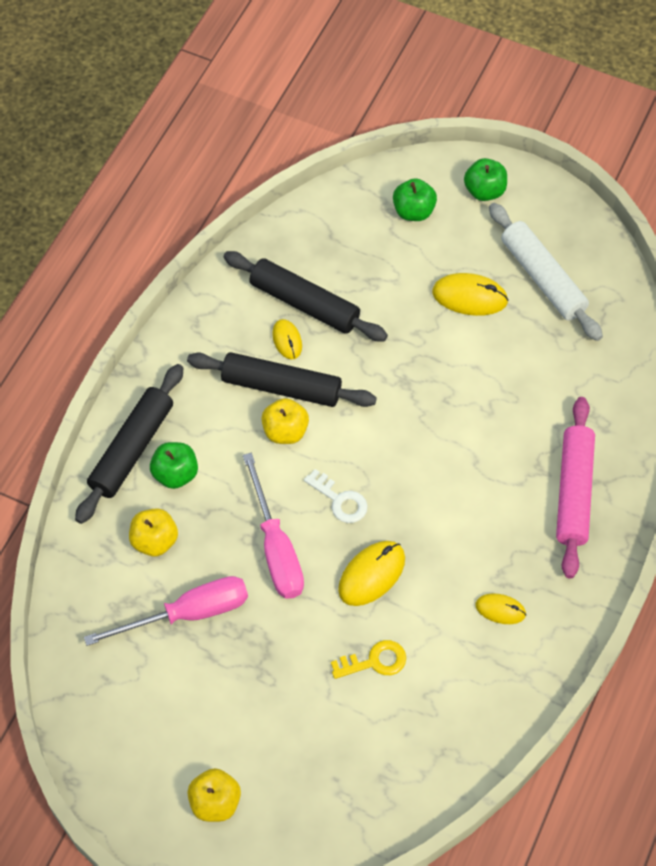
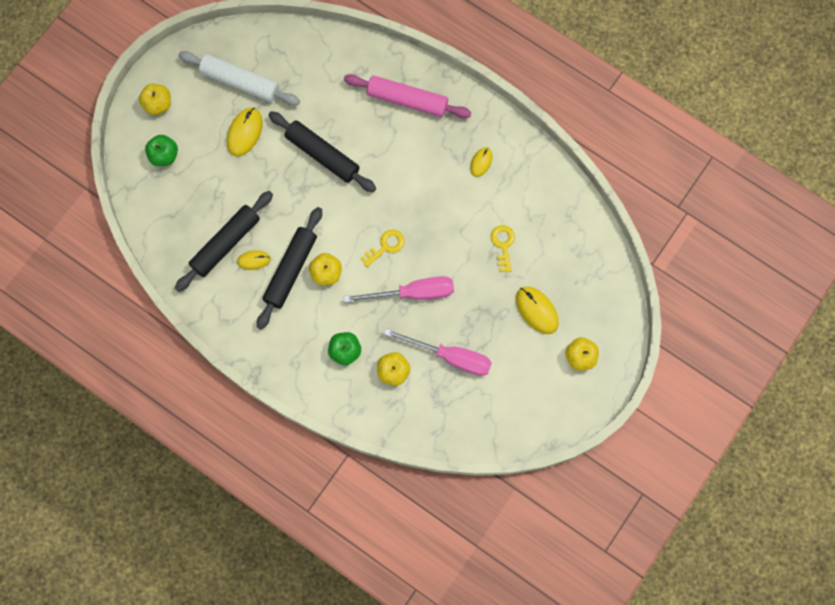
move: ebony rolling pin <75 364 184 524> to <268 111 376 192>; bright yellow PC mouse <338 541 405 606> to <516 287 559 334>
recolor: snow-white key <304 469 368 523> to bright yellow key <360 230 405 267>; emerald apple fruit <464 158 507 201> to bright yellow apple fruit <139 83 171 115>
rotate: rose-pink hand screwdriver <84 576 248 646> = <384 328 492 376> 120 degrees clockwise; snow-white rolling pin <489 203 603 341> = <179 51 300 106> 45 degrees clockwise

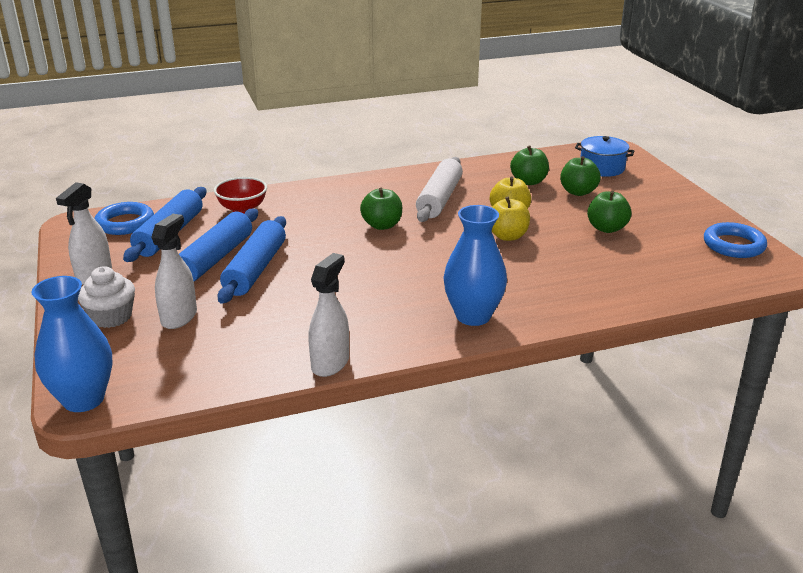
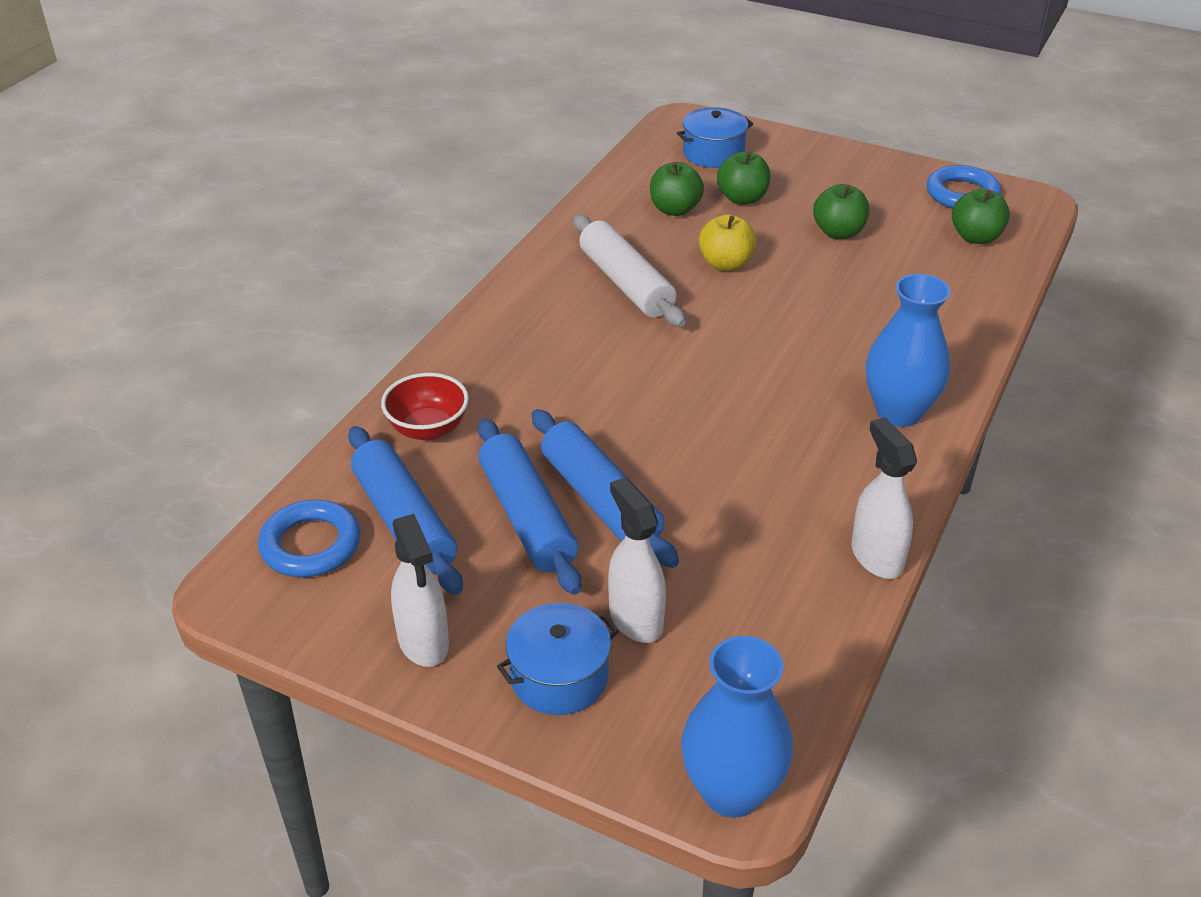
delete: bright yellow apple fruit <492 197 530 241>
move: emerald apple fruit <360 188 402 230> to <952 189 1010 244>
replace: snow-white cupcake <78 266 135 328> to blue pot <497 603 619 715>

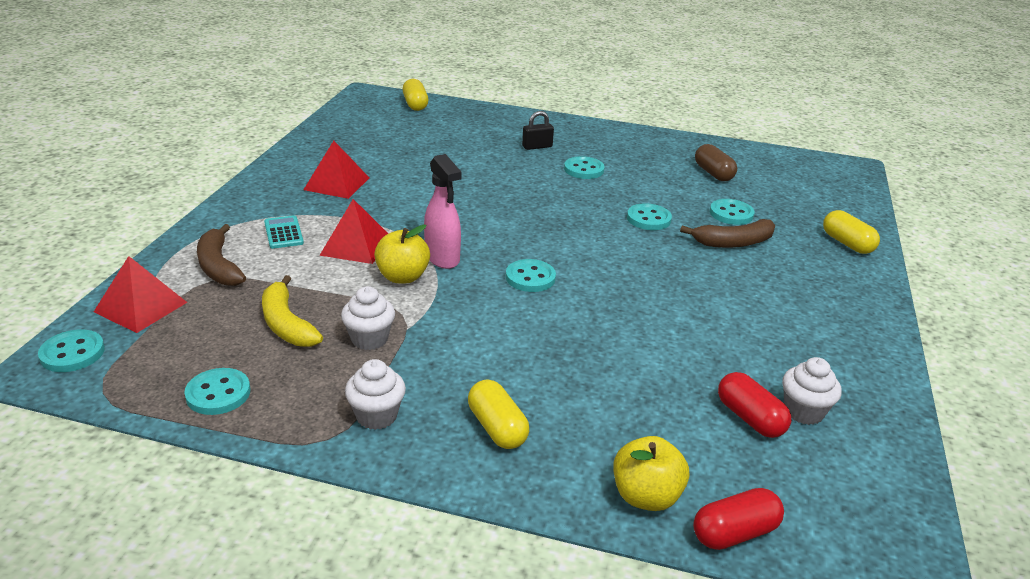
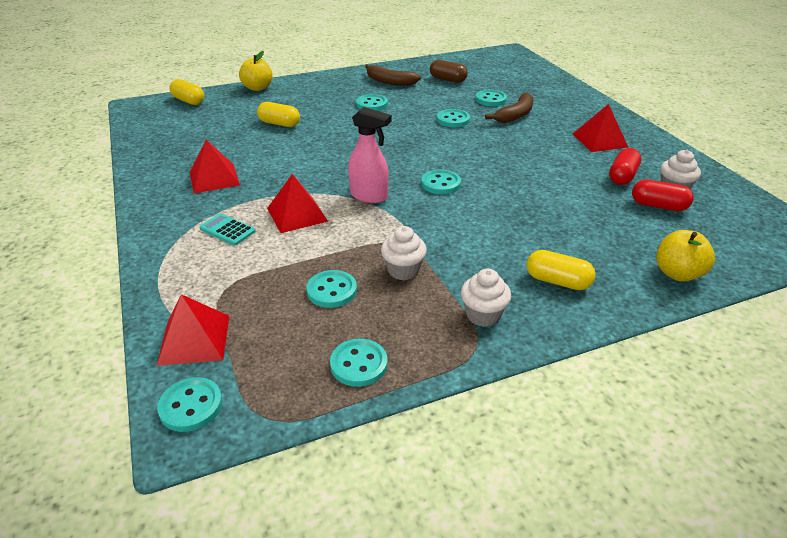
delete: ebony small lock <522 111 554 150>
insert: crimson pyramid shape <573 104 628 152>
move: brown banana <197 224 246 286> to <365 64 421 86>; bright yellow apple fruit <374 225 430 283> to <239 51 273 91>; crimson pill <693 488 784 550> to <609 148 641 185>; bright yellow pill <823 210 880 254> to <257 102 300 127>
replace: bright yellow banana <262 275 323 347> to turquoise shirt button <306 270 357 308>

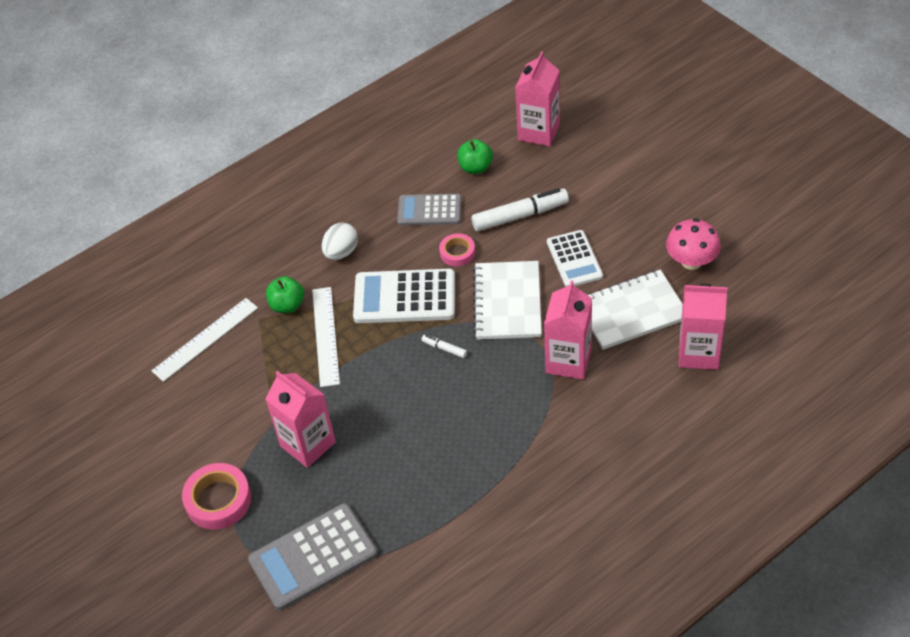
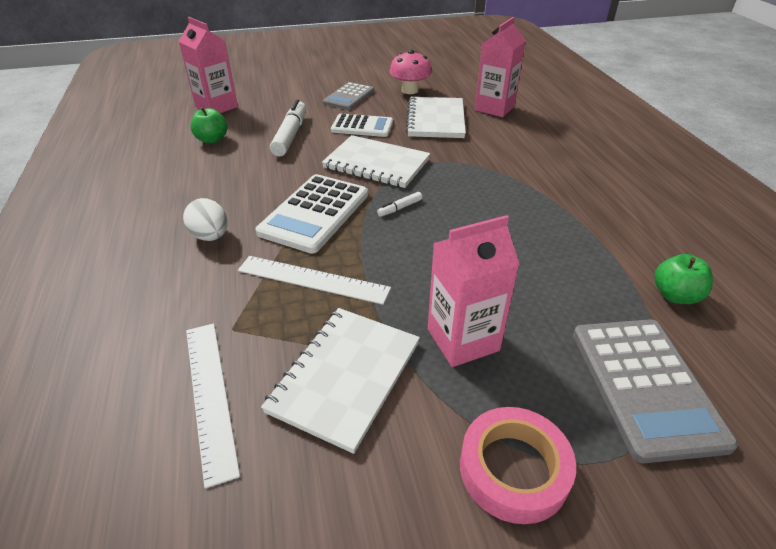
delete: rose-pink sticky tape <439 233 475 266>; rose-pink milk carton <544 280 592 379>
insert: snow-white notebook <261 308 420 454>
move: emerald apple fruit <266 276 304 313> to <654 254 713 304>; grey calculator <397 194 461 226> to <323 82 374 110>

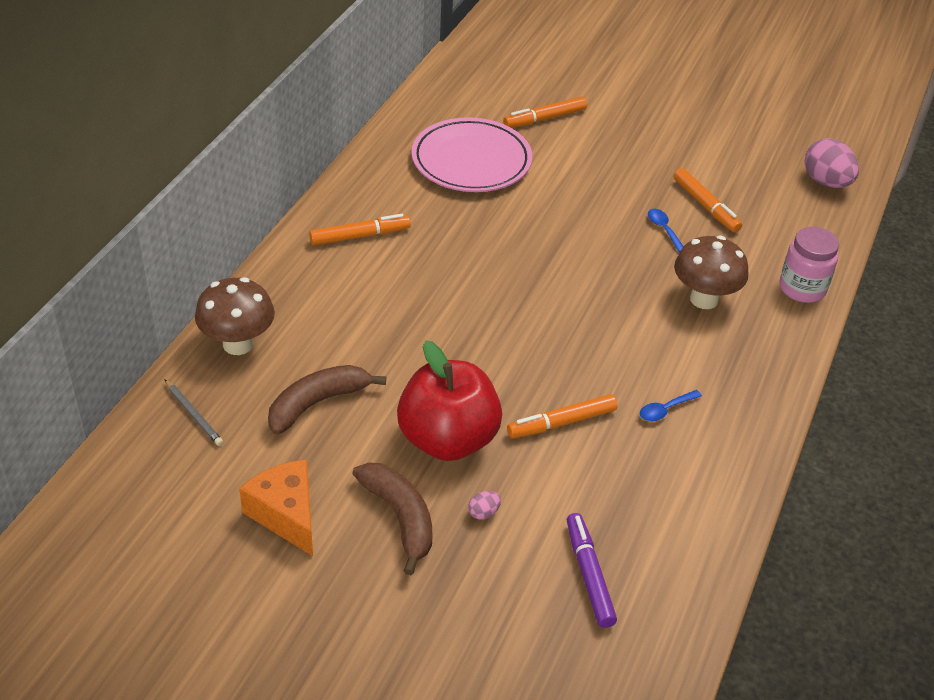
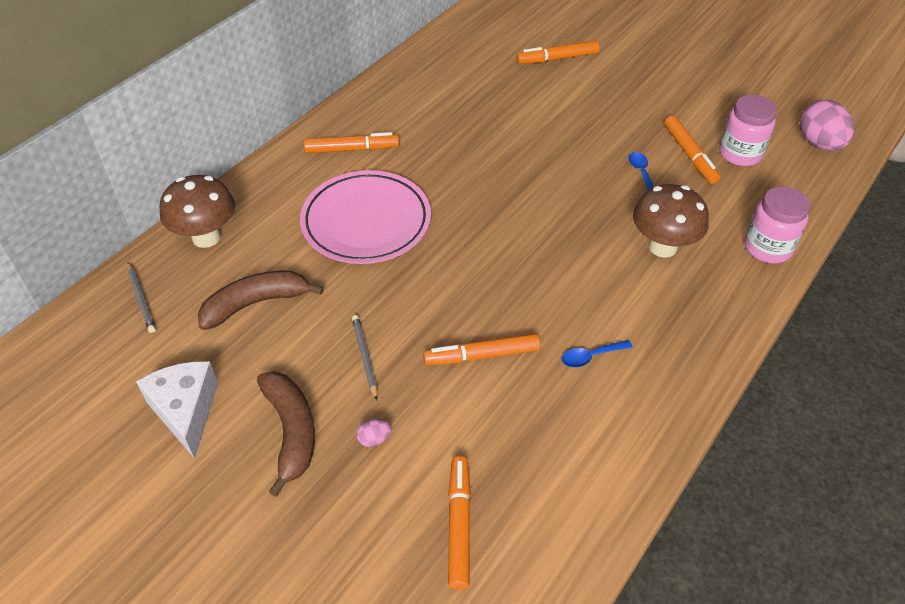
insert: rose-pink preserve jar <719 95 777 166>
move: rose-pink flat dish <412 117 532 192> to <300 170 431 264>
replace: crimson apple fruit <397 340 502 461> to grey wooden pencil <352 315 377 400>
recolor: orange cheese <239 459 313 556> to snow-white cheese <136 361 218 459>; purple felt pen <567 513 617 628> to orange felt pen <448 456 471 590>

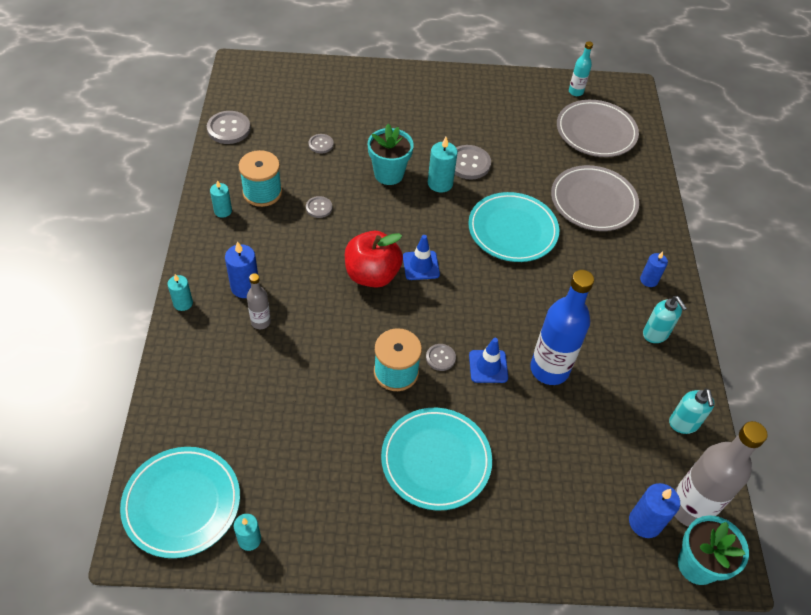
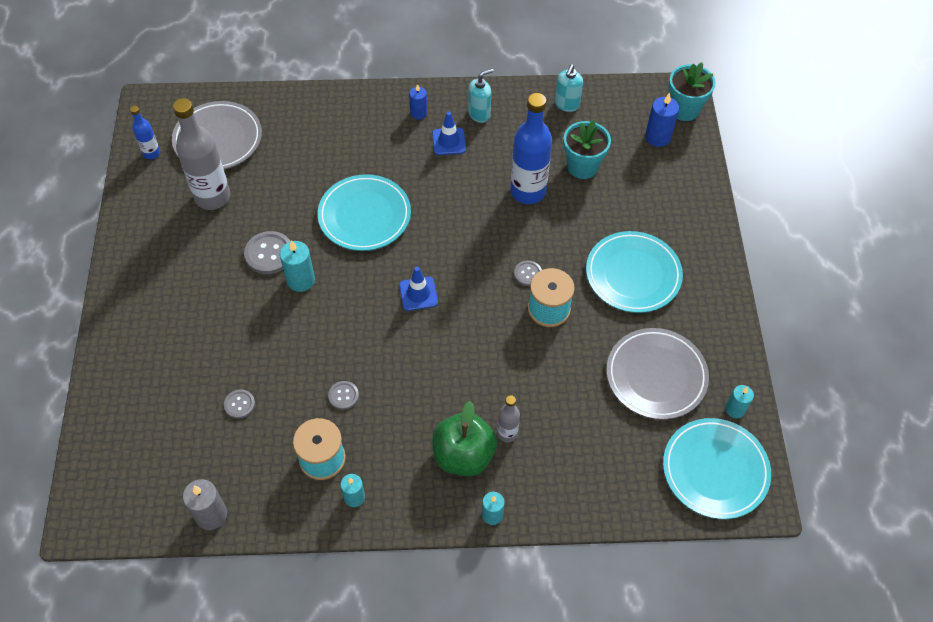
delete: crimson apple fruit <345 231 403 288>
move: turquoise flower pot <368 124 414 185> to <563 120 611 179>; blue safety cone <469 338 508 383> to <432 112 466 155>; grey flat dish <551 165 639 231> to <606 328 709 420>; grey bottle <675 421 767 527> to <173 98 230 210>
replace: grey shirt button <207 111 251 144> to grey candle <183 479 227 530>; blue candle <225 241 258 298> to emerald apple fruit <432 401 497 476>
recolor: turquoise bottle <569 41 593 96> to blue bottle <130 106 160 159>
rotate: turquoise pump bottle <669 388 715 434> = <555 64 583 112> 120 degrees clockwise

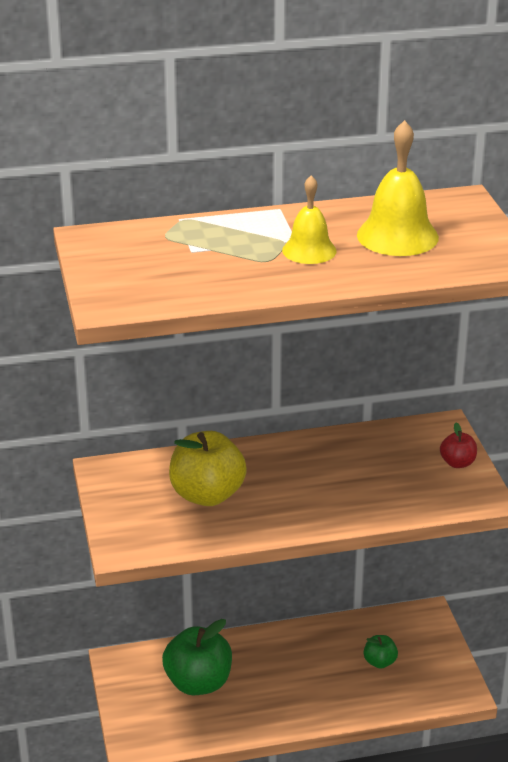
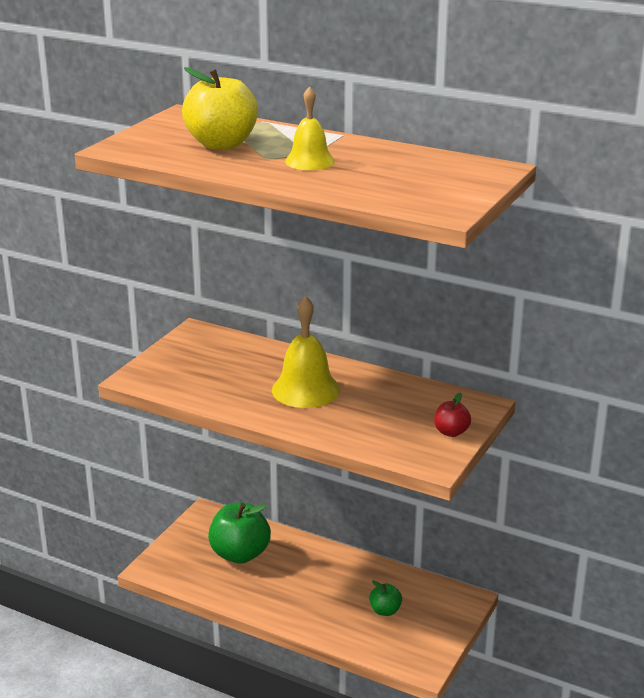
move: bright yellow apple fruit <169 431 247 506> to <182 67 258 150>; bright yellow hand bell <357 120 439 256> to <272 296 340 408>

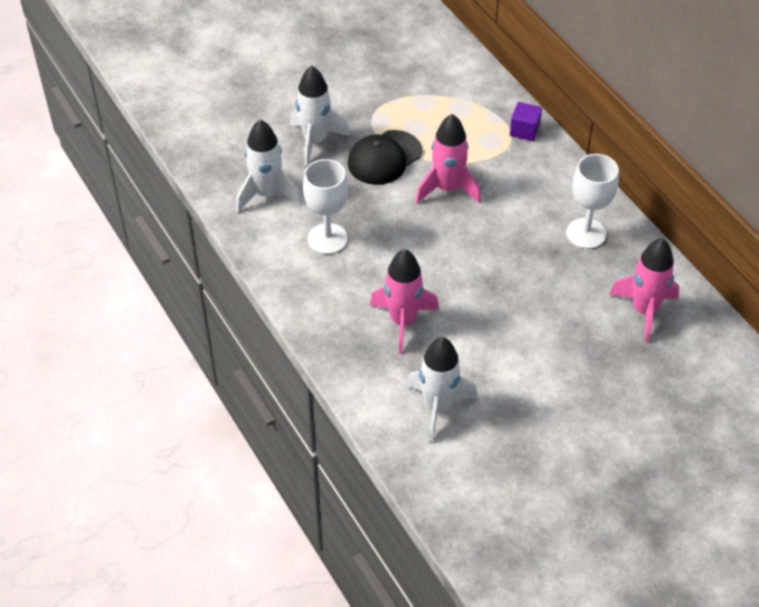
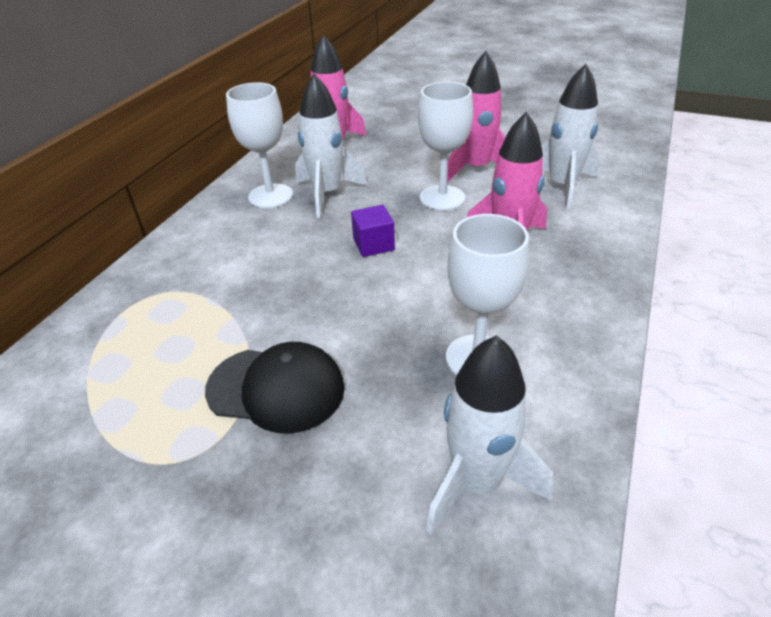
insert: snow-white goblet <418 82 473 211>
move: snow-white toy rocket <290 66 350 166> to <295 74 368 218>; rose-pink toy rocket <416 114 481 204> to <447 51 506 182>; purple block <510 102 542 141> to <351 205 395 257>

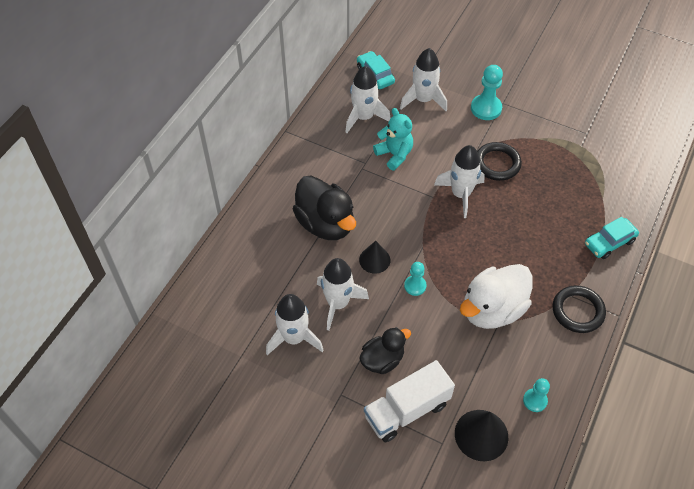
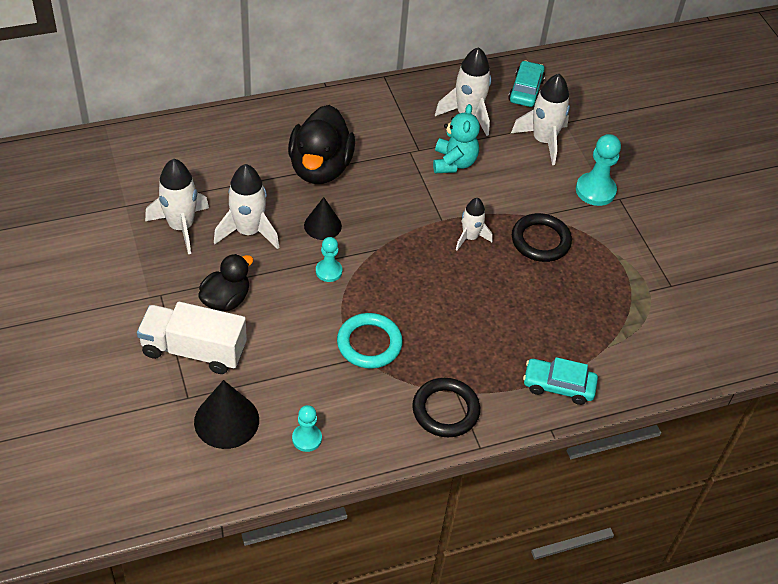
replace: snow-white rubber duck <460 264 533 329> to turquoise ring <337 313 403 369>
rotate: ebony rubber duck <359 327 411 374> = <199 254 253 311> 60 degrees counterclockwise
resize: snow-white toy rocket <434 145 485 218> = <456 198 493 250> x0.62

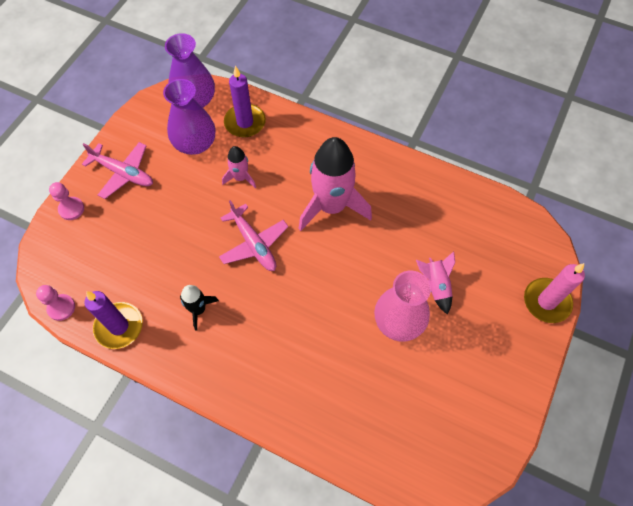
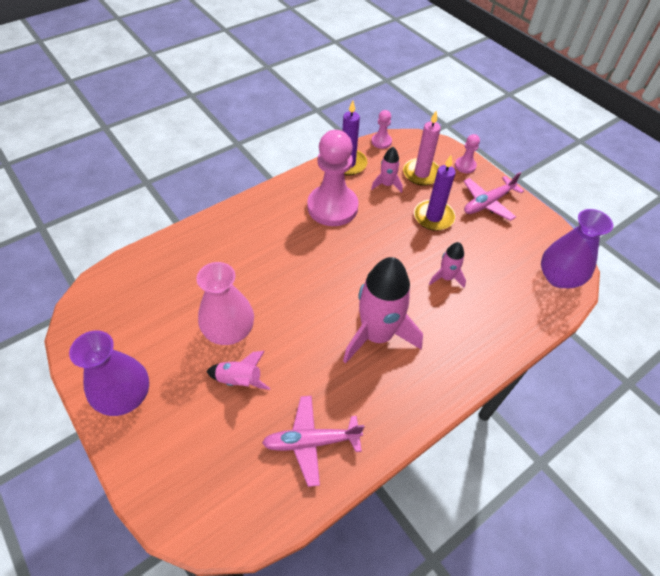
insert: rose-pink toy rocket <371 147 403 193>
move: purple tall vase <163 79 215 155> to <69 330 149 416>; rose-pink aeroplane <219 200 288 271> to <262 396 364 487>; purple candle <224 66 266 137> to <414 155 456 231>; rose-pink candle <524 263 585 323> to <403 111 441 186>
replace: ebony toy rocket <180 285 219 331> to rose-pink game pawn <307 130 359 226>

